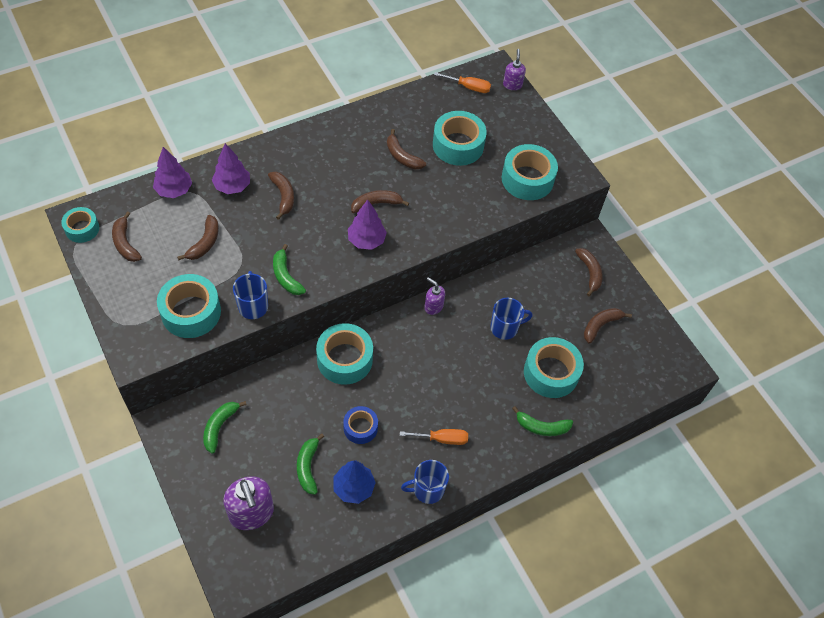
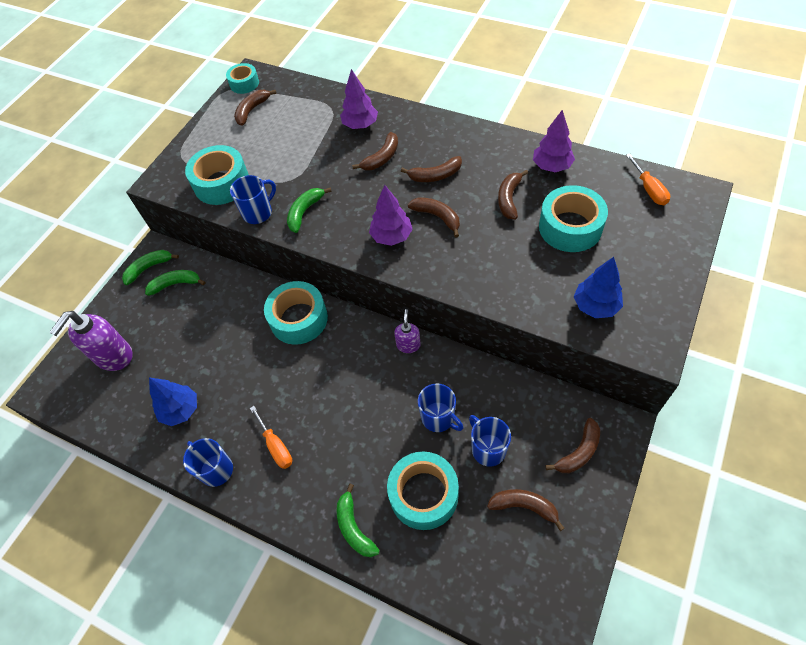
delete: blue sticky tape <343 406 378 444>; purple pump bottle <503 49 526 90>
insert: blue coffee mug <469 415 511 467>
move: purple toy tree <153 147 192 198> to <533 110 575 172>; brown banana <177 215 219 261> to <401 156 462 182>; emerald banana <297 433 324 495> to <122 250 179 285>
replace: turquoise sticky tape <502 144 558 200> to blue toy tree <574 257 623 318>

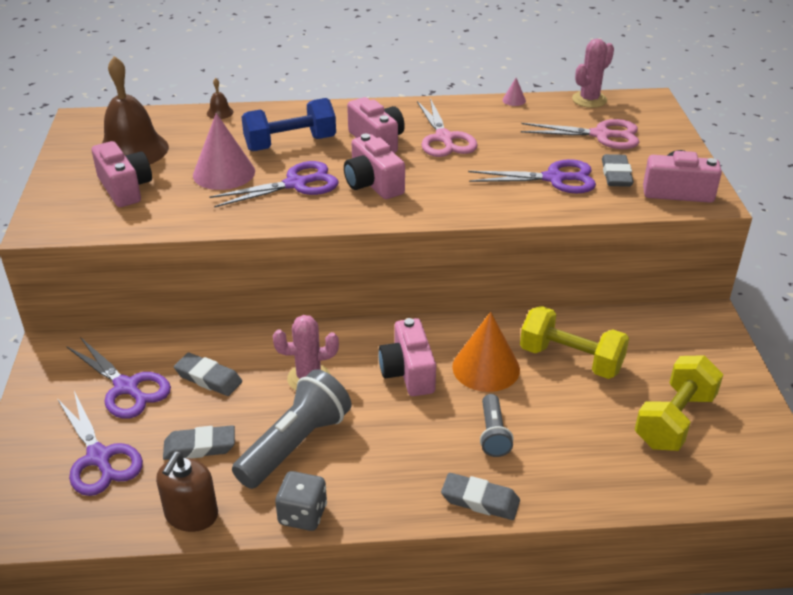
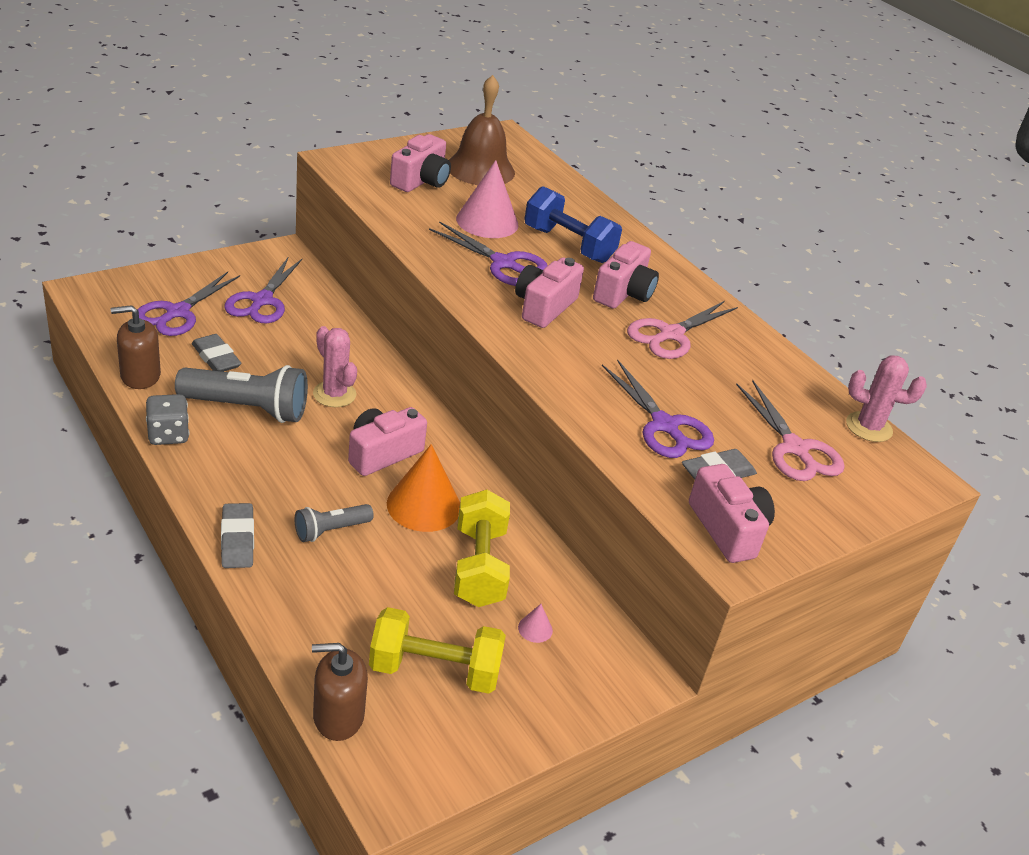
delete: grey eraser <174 353 242 396>; brown hand bell <207 78 233 119>
insert: brown pump bottle <312 643 368 741>
move: rose-pink cone <502 78 526 106> to <518 604 553 643>

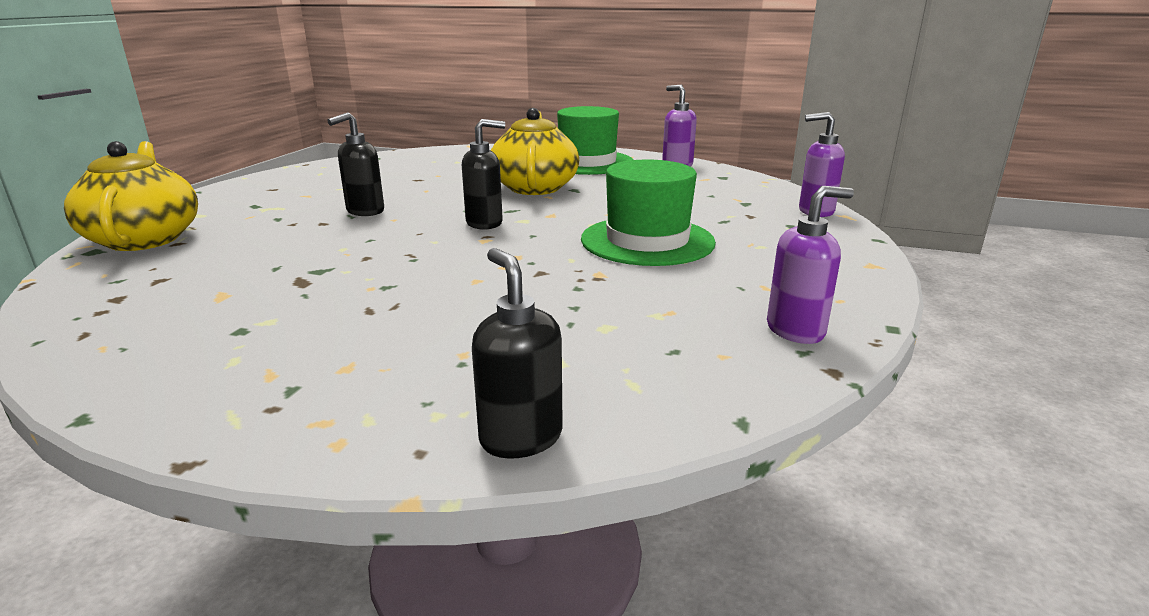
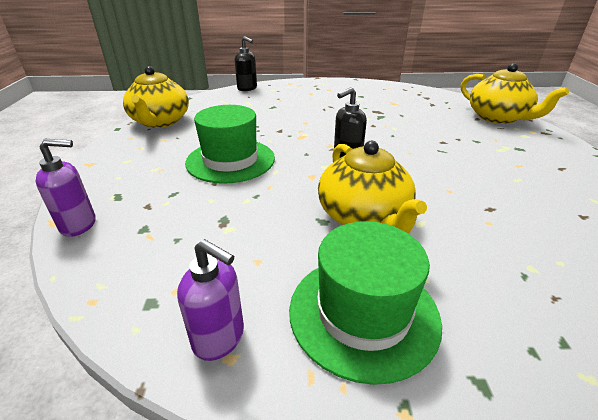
delete: ebony pump bottle <327 112 384 216>
replace: purple pump bottle <767 186 854 344> to bright yellow tea pot <123 66 189 128>

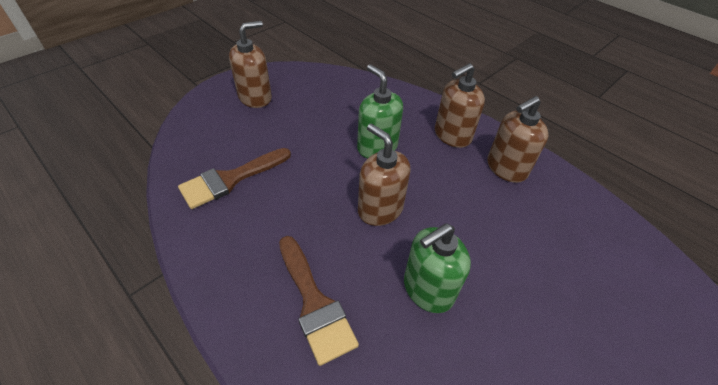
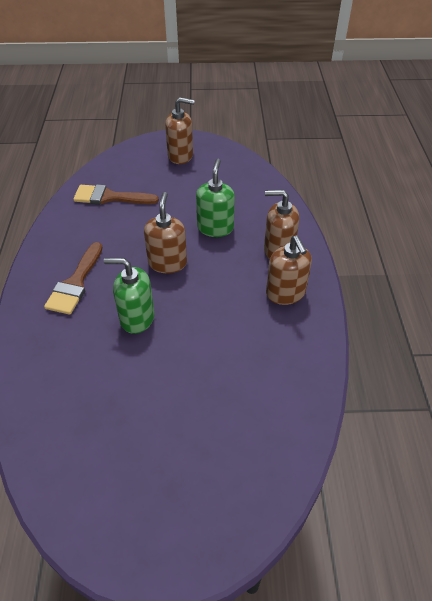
rotate: brown pump bottle <487 96 549 183> = <266 235 312 305> 120 degrees counterclockwise

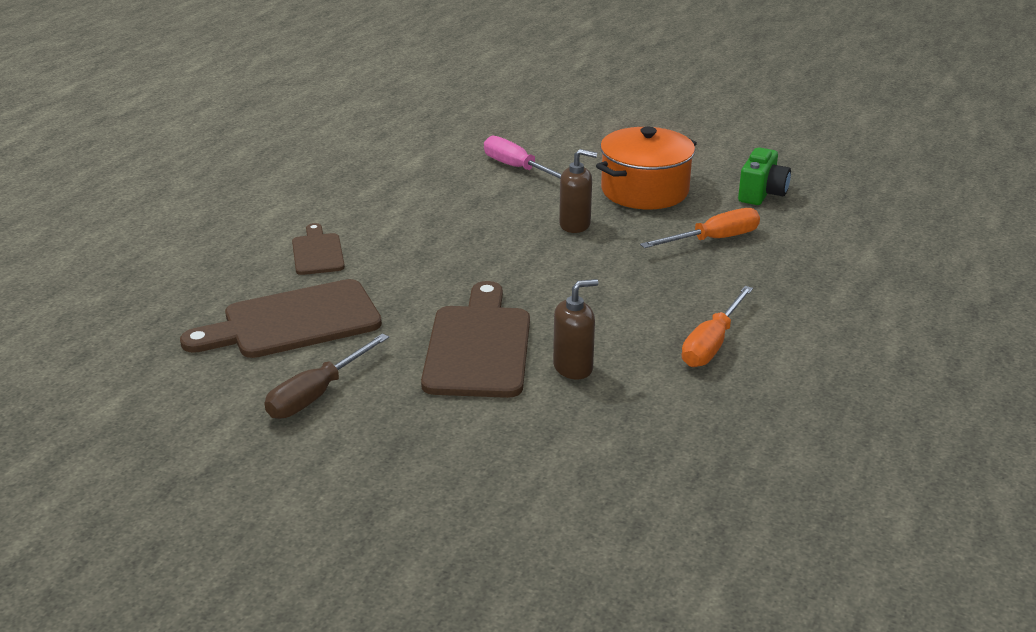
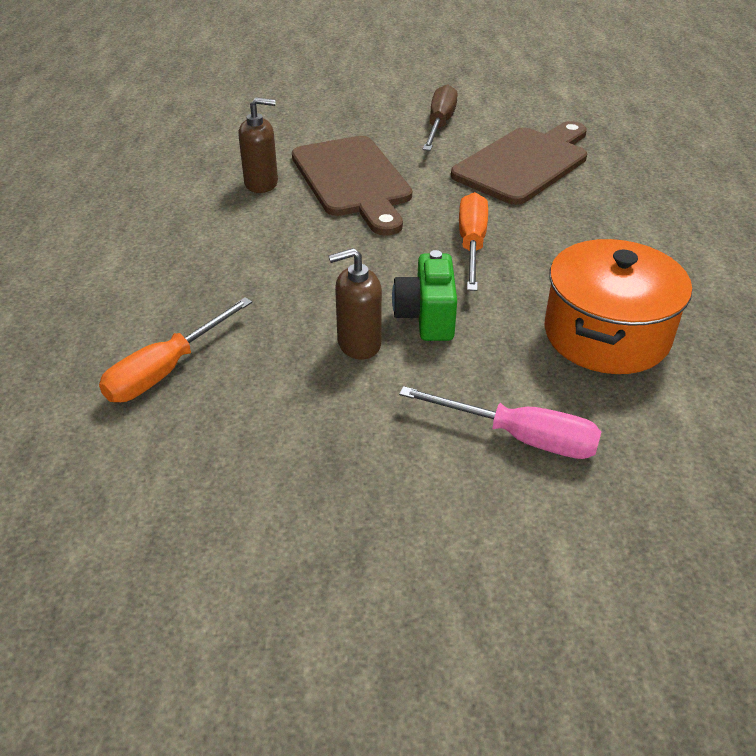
delete: brown chopping board <292 223 345 275>
move: orange pot <596 127 697 209> to <545 239 692 374>; orange hand screwdriver <682 286 753 367> to <459 192 488 291>; emerald camera <738 147 791 205> to <392 250 457 341>
rotate: brown pump bottle <553 279 598 379> = <238 98 278 193> 135 degrees counterclockwise

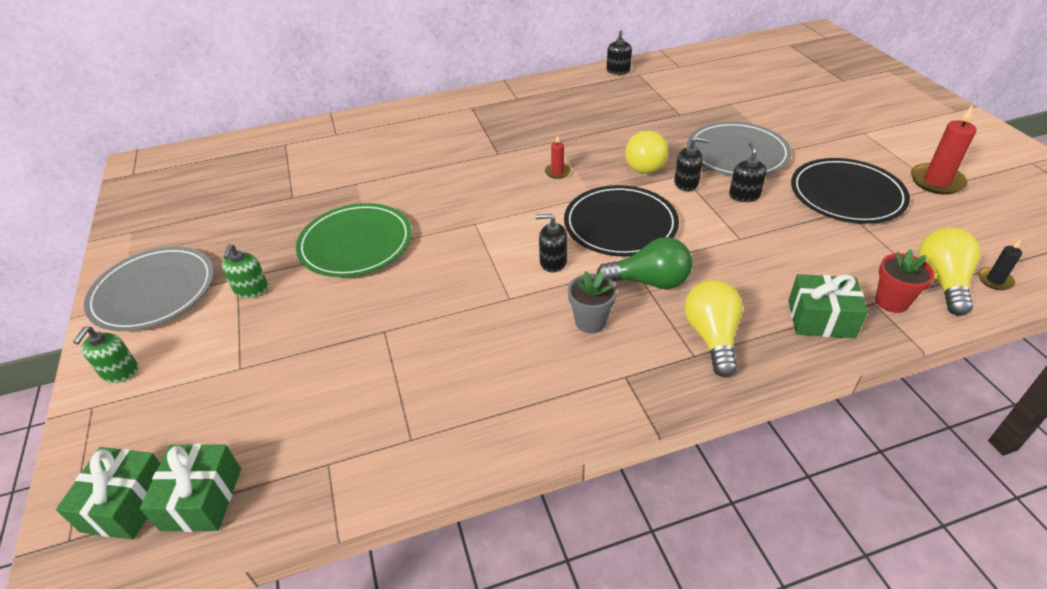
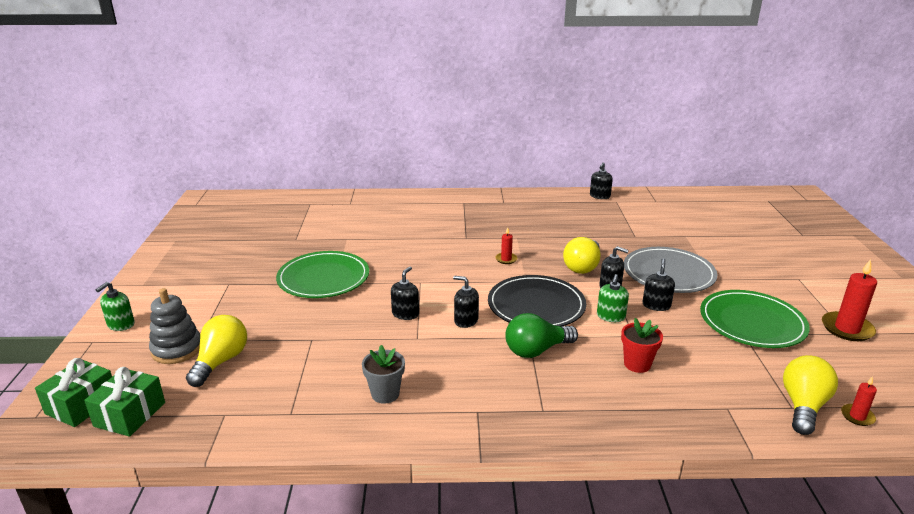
delete: grey flat dish <84 246 214 331>; emerald gift <788 274 868 338>
insert: grey stacking rings <149 288 200 364>; ebony pump bottle <391 266 419 320>
move: emerald pump bottle <222 244 268 298> to <597 274 629 322>; grey flower pot <568 271 617 333> to <362 345 405 404>; bright yellow lightbulb <684 280 743 377> to <186 315 247 387>; crimson flower pot <875 249 935 313> to <621 318 663 373>
recolor: ebony flat dish <791 158 910 224> to emerald flat dish <700 290 810 348>; ebony candle <978 239 1022 290> to crimson candle <841 376 877 426>
rotate: emerald lightbulb <597 237 692 289> = <505 313 578 358> 135 degrees clockwise

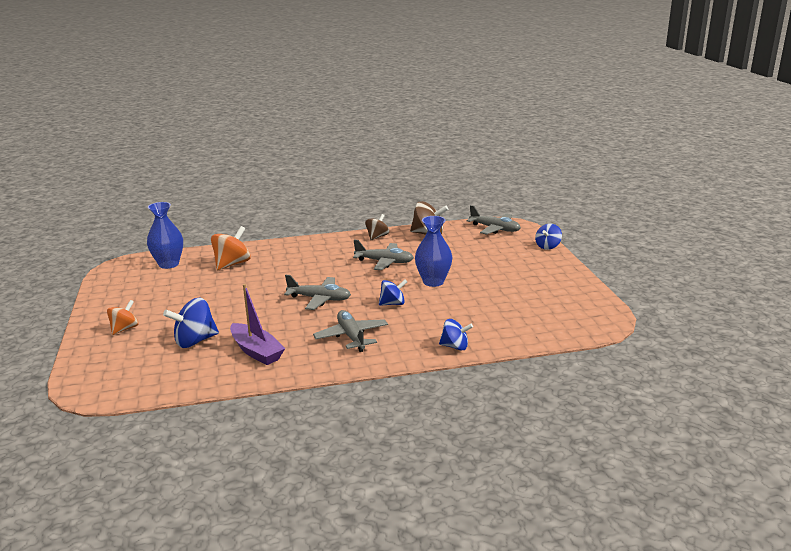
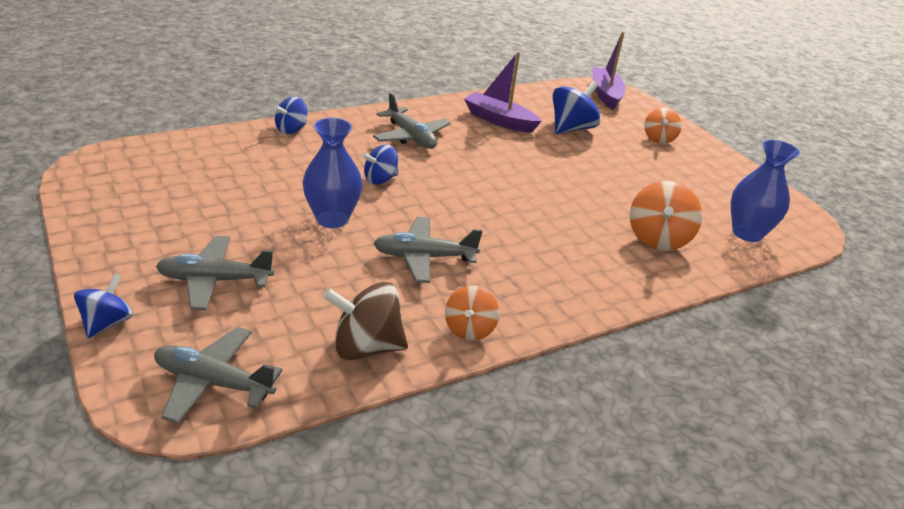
insert: purple boat <592 32 626 109>
move: grey aeroplane <284 275 351 310> to <156 236 274 310>
recolor: brown whirligig <365 214 389 240> to orange whirligig <445 285 499 341>
rotate: blue whirligig <439 319 473 351> = <274 97 307 134> 45 degrees counterclockwise

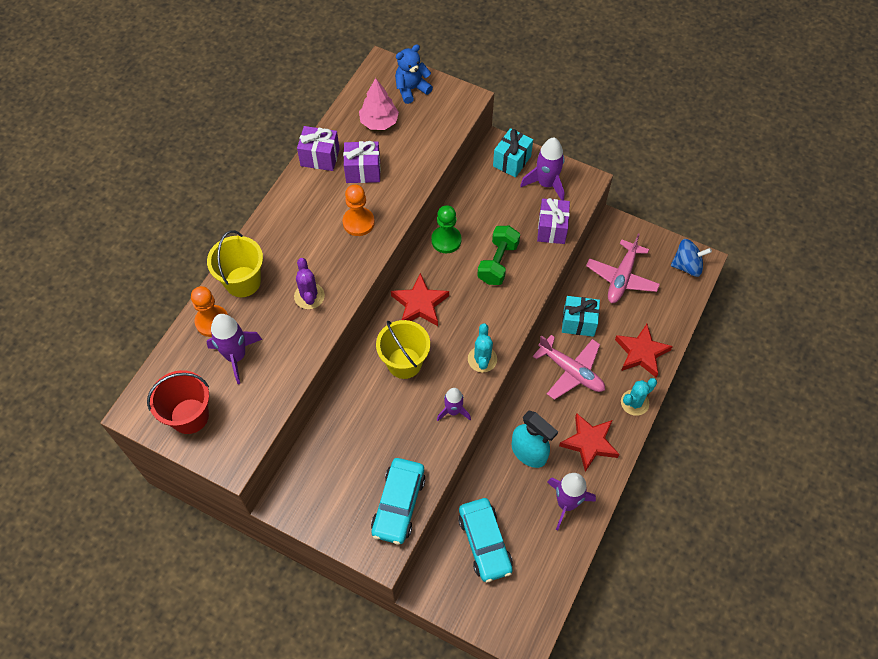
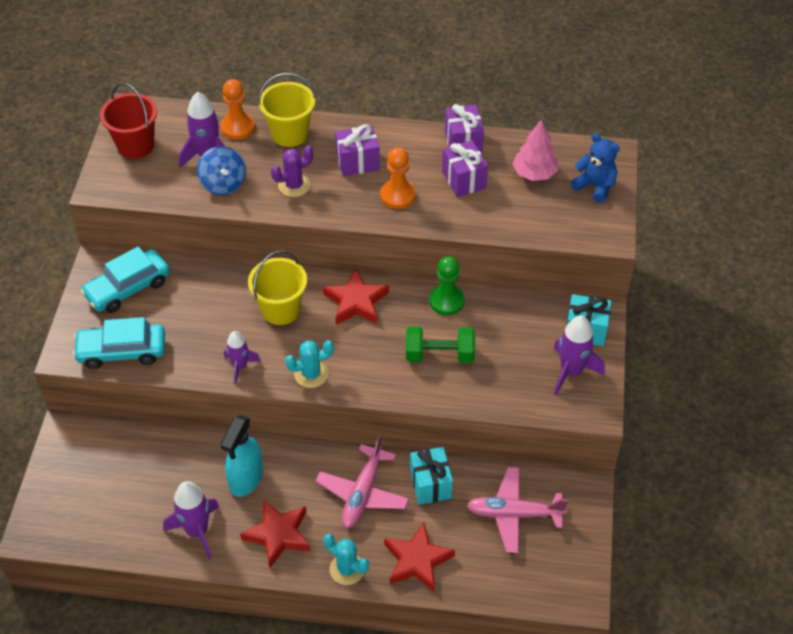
move: turquoise automobile <458 498 513 582> to <81 246 170 313>; purple gift <537 198 570 244> to <335 124 380 176>; blue whirligig <671 239 712 277> to <197 146 246 195>

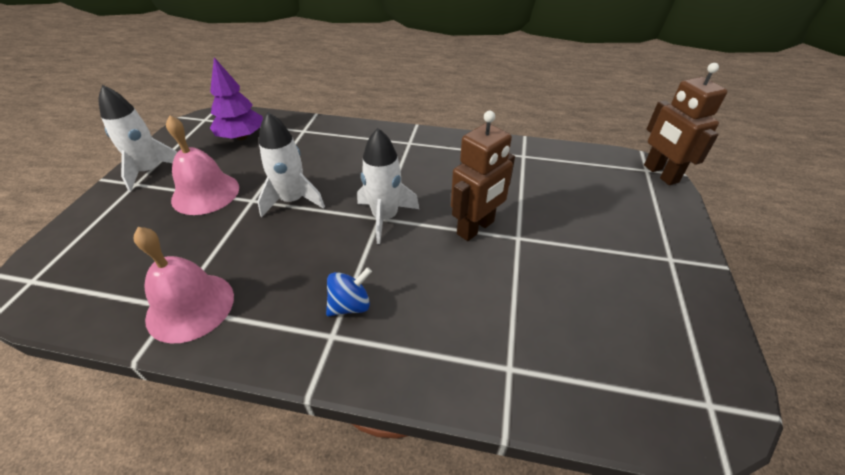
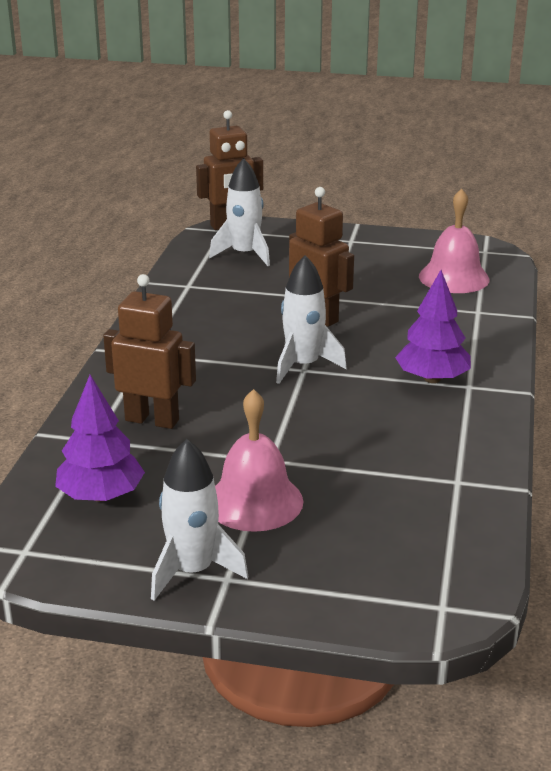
insert: brown toy robot <103 274 196 429>
move: rose-pink hand bell <134 227 234 343> to <419 189 490 293>; snow-white toy rocket <257 112 325 217> to <209 158 270 266>
replace: blue whirligig <326 267 372 316> to purple toy tree <395 270 471 383>

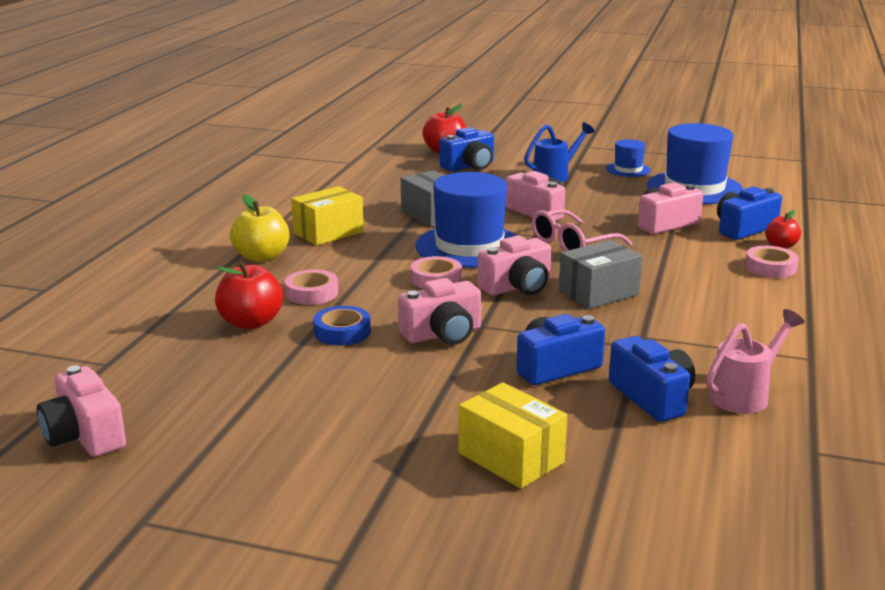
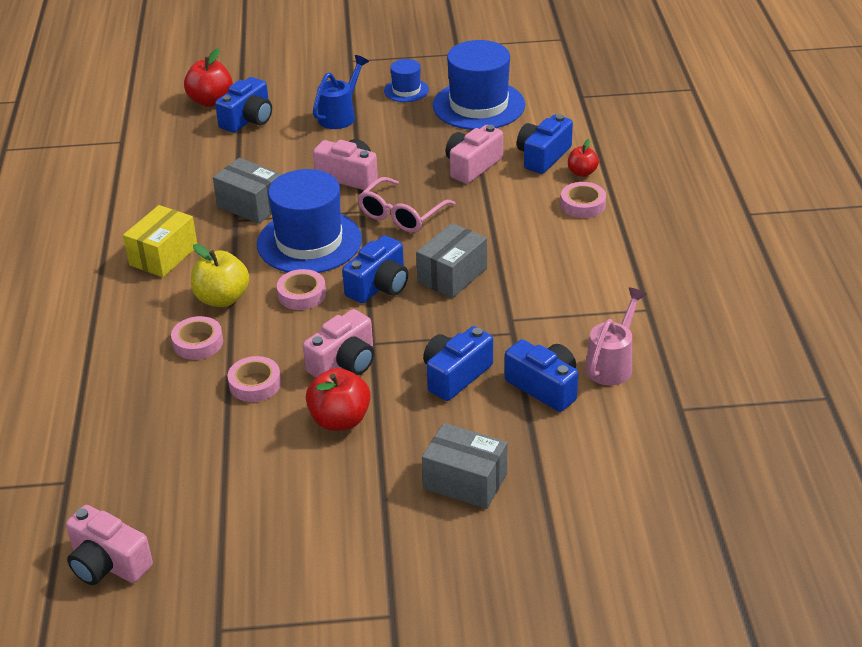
move: crimson apple fruit <215 261 283 329> to <306 368 371 431>; bright yellow apple fruit <230 194 290 262> to <191 244 249 307>
recolor: blue sticky tape <313 306 371 345> to rose-pink sticky tape <227 356 281 402>; bright yellow parcel <458 382 567 489> to grey parcel <422 423 507 509>; rose-pink camera <477 236 551 296> to blue camera <342 235 408 303>

